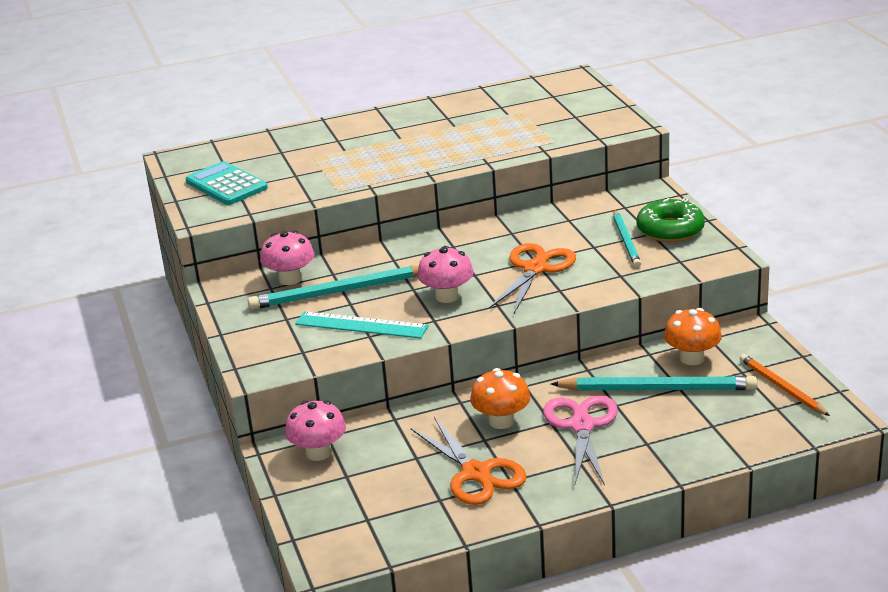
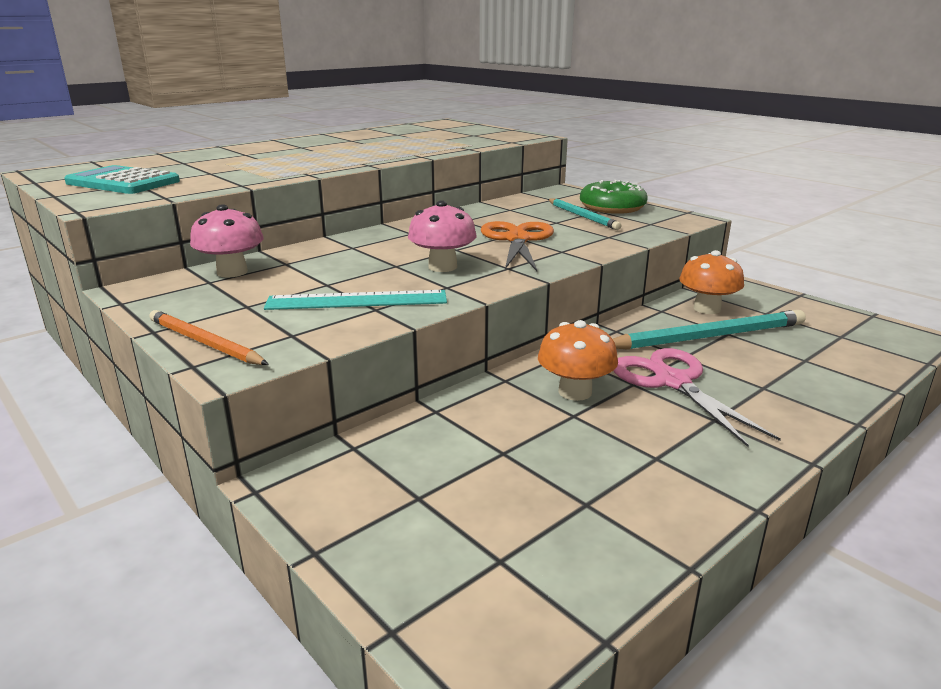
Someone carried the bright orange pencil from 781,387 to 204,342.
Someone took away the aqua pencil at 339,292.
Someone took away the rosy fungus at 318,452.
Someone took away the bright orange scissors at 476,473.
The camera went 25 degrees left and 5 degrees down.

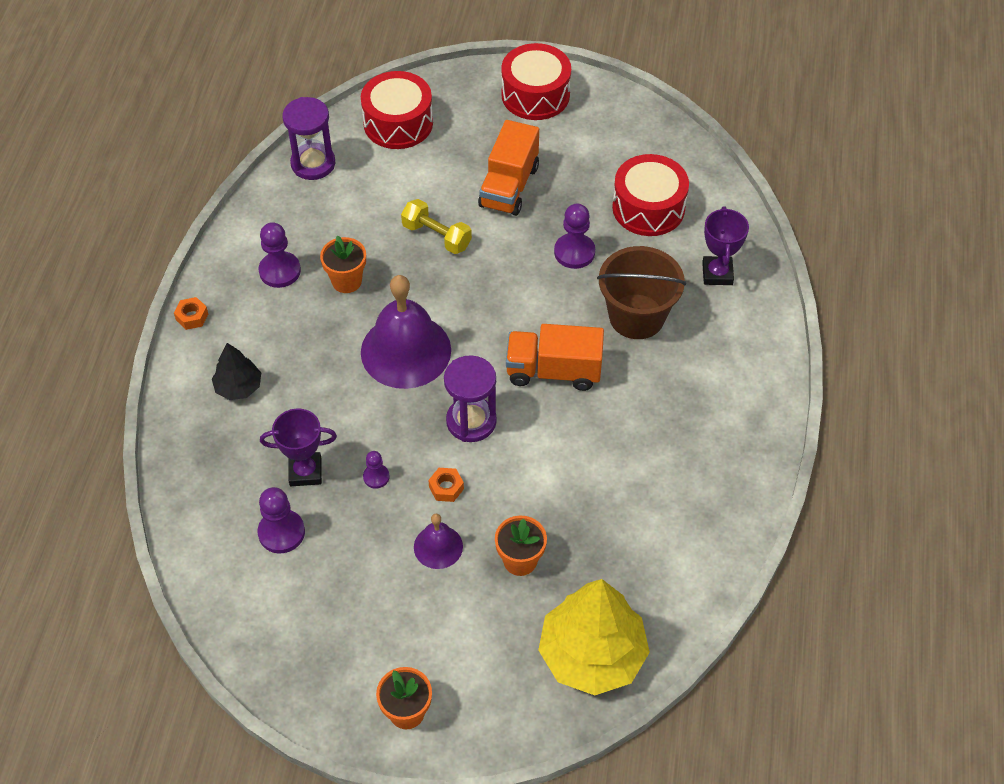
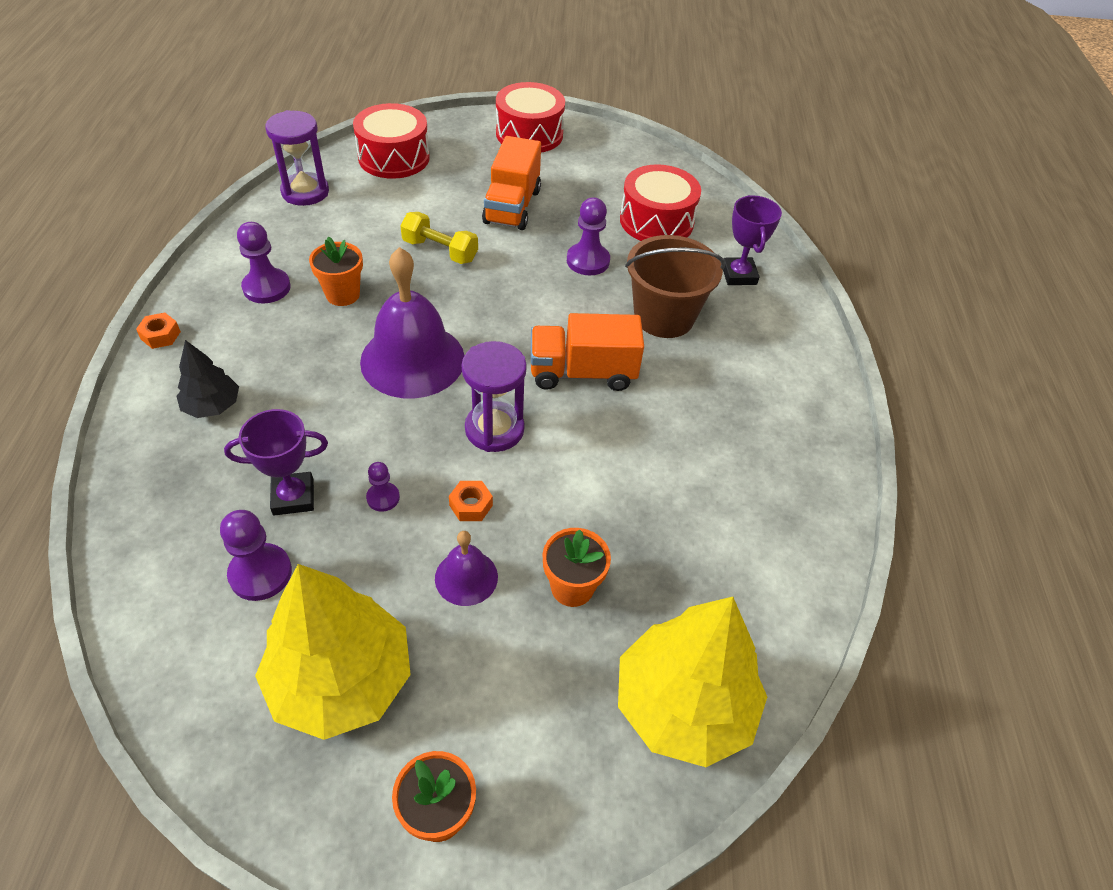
Someone put down the bright yellow fir tree at 341,679.
The camera went 10 degrees left and 5 degrees down.

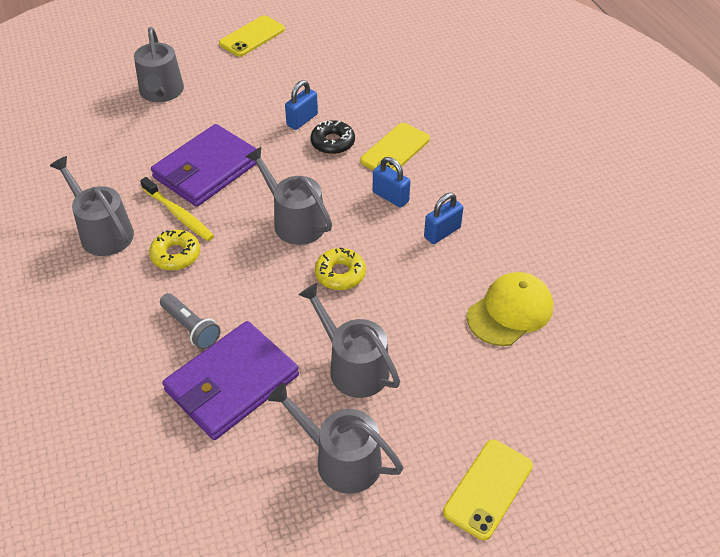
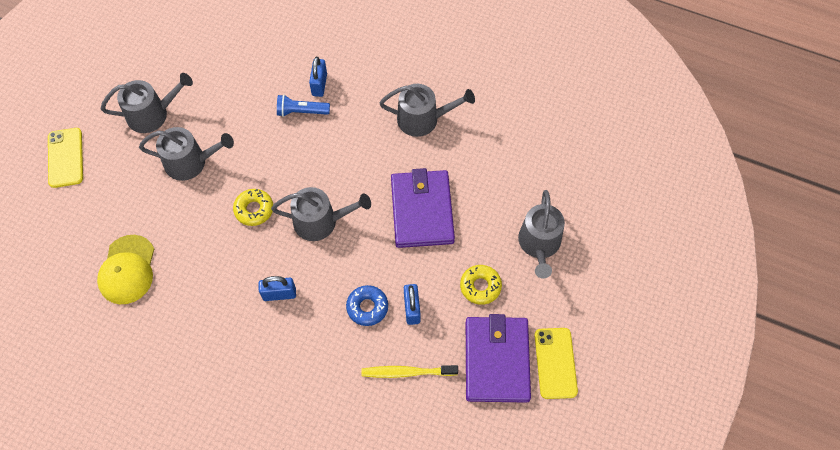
Someone repainted the gray pocket torch at 191,328, which became the royal blue pocket torch at 301,111.
Someone carried the royal blue small lock from 442,232 to 319,84.
Someone repainted the black donut at 332,142, which became the royal blue donut at 367,307.
Someone carried the bright yellow tooth brush from 179,214 to 407,372.
Someone carried the bright yellow donut from 176,255 to 480,286.
Someone carried the royal purple card wallet from 232,383 to 496,360.
Someone rotated the gray sprinkling can at 161,92 by 120 degrees counterclockwise.
Someone took away the bright yellow phone at 395,150.
The camera went 135 degrees right and 15 degrees up.

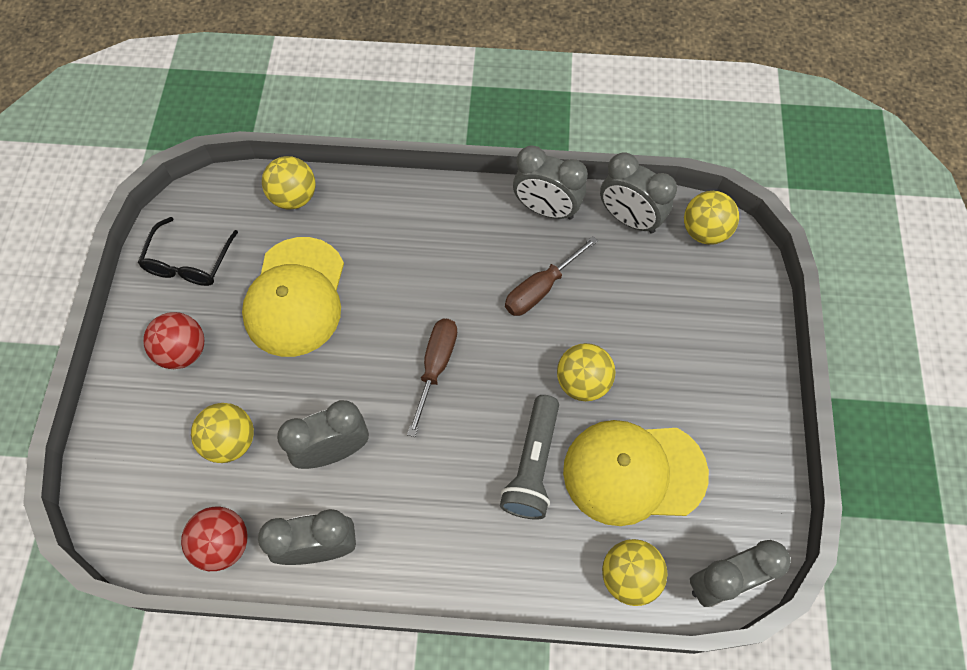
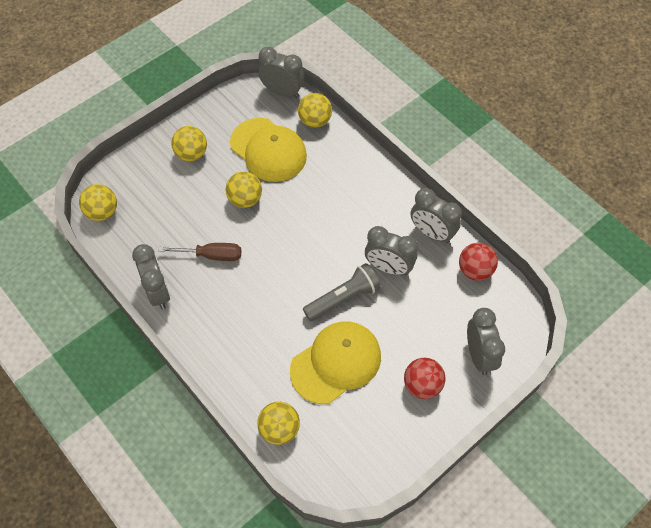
Someone carried the bright yellow sphere from 231,441 to 191,154.
Someone carried the gray pocket torch from 533,465 to 343,298.
Someone carried the gray bedside clock from 629,219 to 479,355.
Someone took away the black eyeglasses at 189,262.
Someone took away the brown flat screwdriver at 435,367.
The camera went 135 degrees left and 5 degrees down.

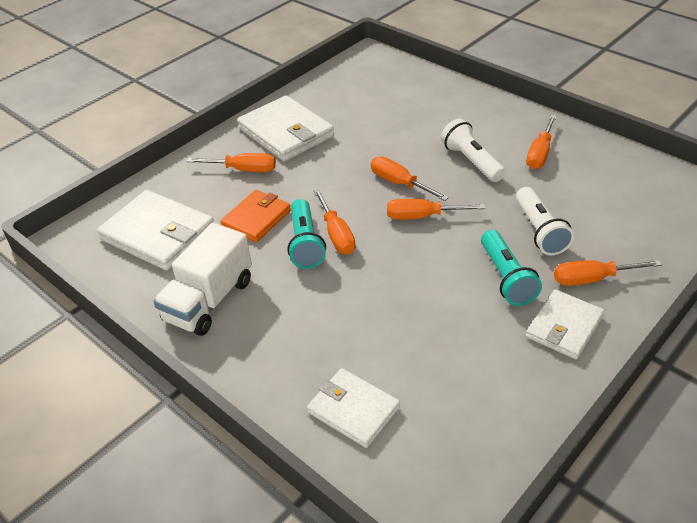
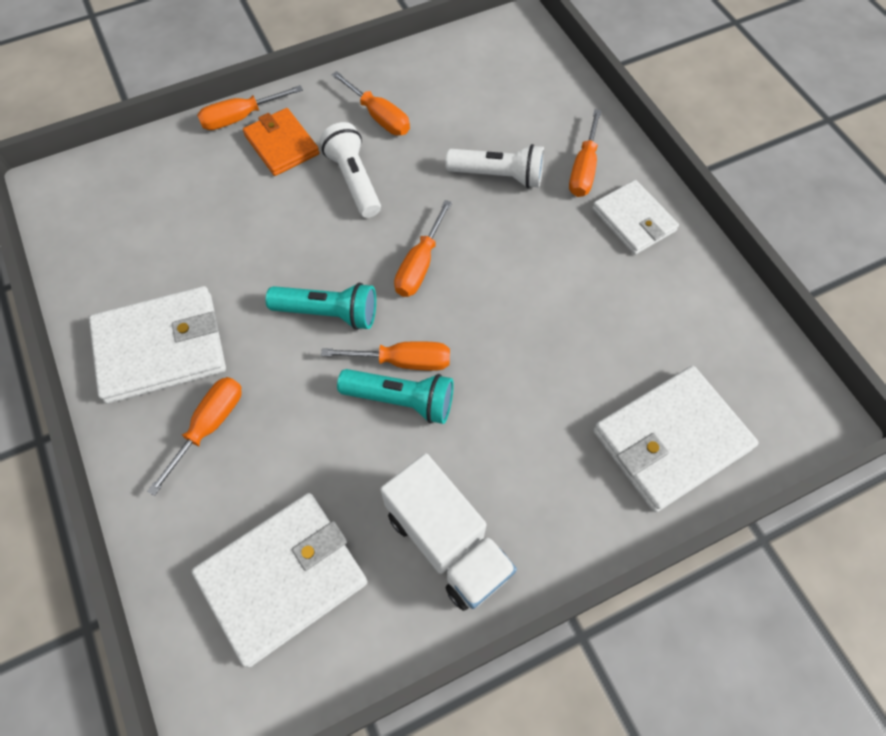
Someone carried the bright orange flat screwdriver from 399,183 to 241,117.
Someone carried the bright orange card wallet from 256,219 to 282,145.
Someone carried the aqua pocket torch from 506,278 to 328,313.
Someone rotated the snow-white pocket torch at 471,161 by 75 degrees clockwise.
Someone scaled the snow-white card wallet at 353,410 by 1.58.
The camera went 70 degrees left and 20 degrees up.

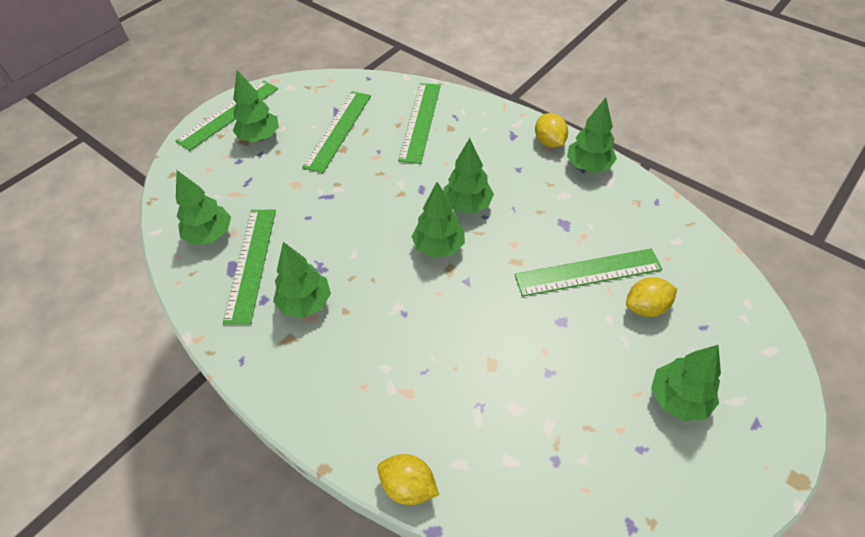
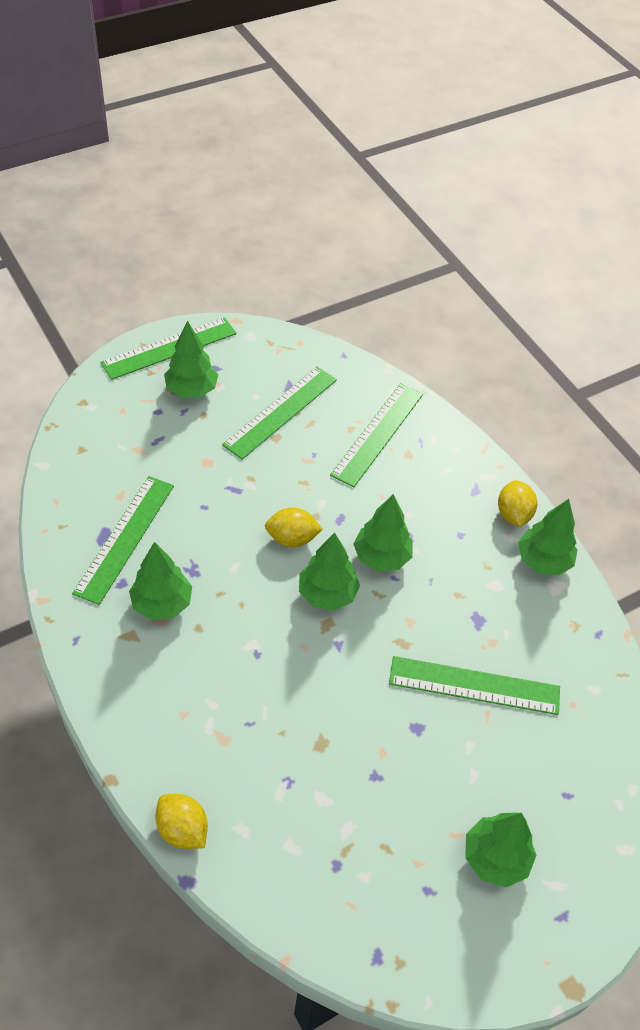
Someone carried the bright yellow toy lemon from 646,307 to 292,538.
Someone took away the emerald fir tree at 210,235.
The camera went 15 degrees right and 0 degrees up.

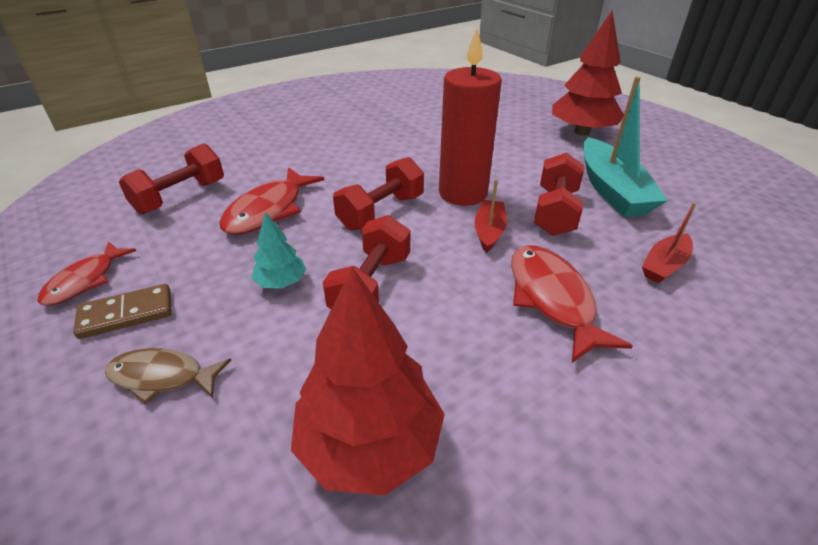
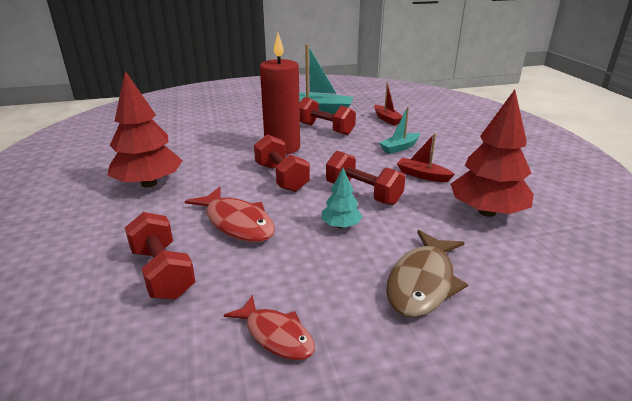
Someone carried the scarlet fir tree from 582,132 to 149,183.
Someone swapped the scarlet fish at 552,299 for the aqua sailboat at 399,148.
Someone scaled the brown fish at 162,377 by 1.52.
Someone carried the scarlet sailboat from 489,231 to 422,175.
Someone took away the brown domino tile at 126,314.
The camera went 70 degrees left and 10 degrees down.

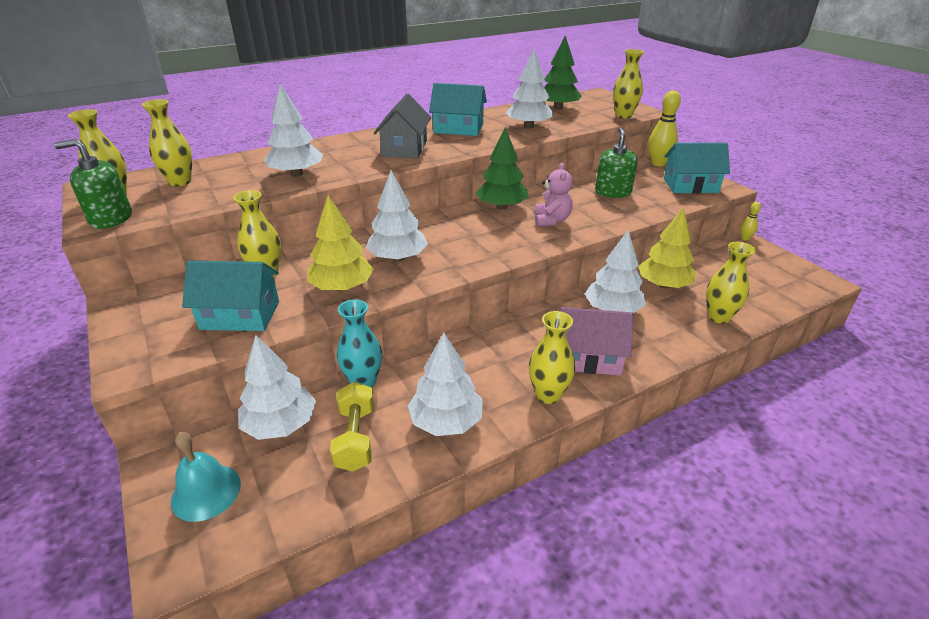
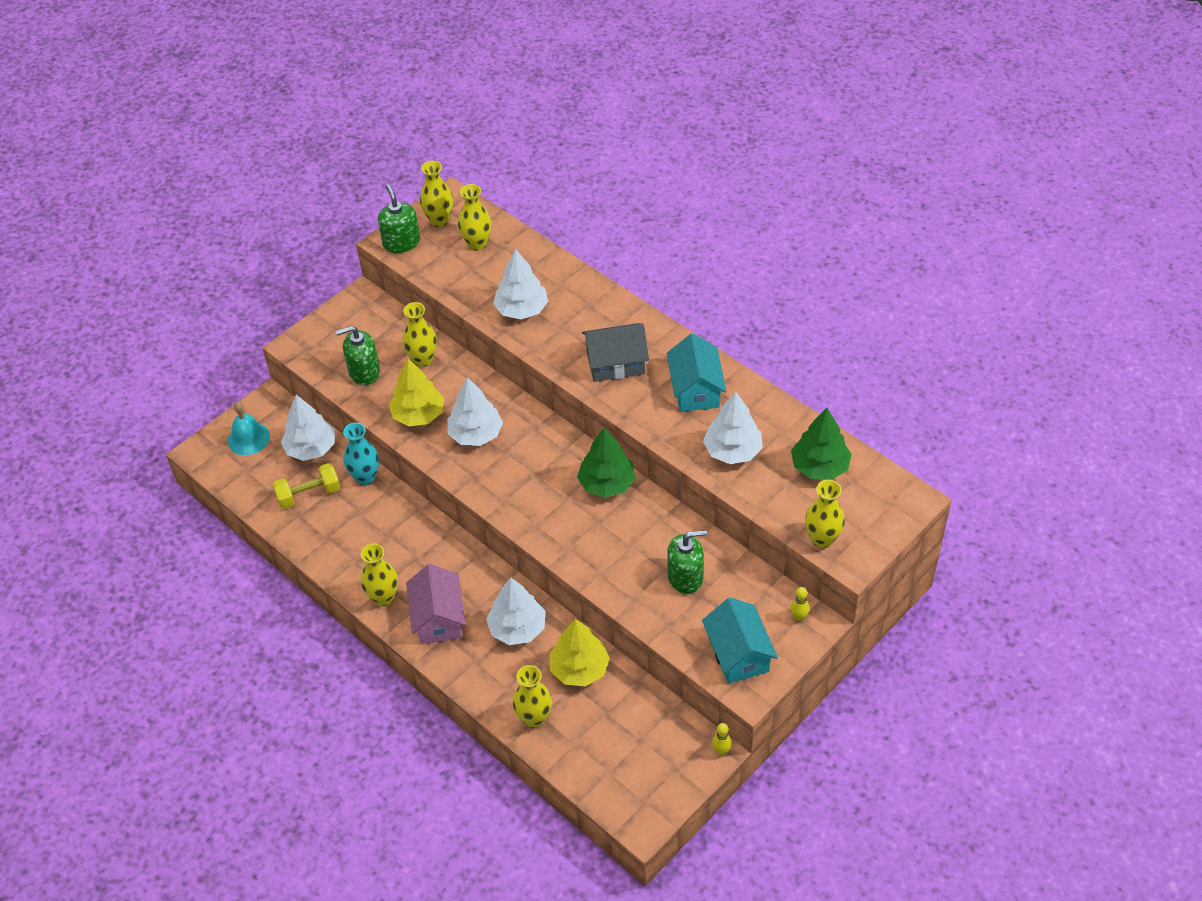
Someone swapped the aqua toy house at 240,315 for the emerald soap pump at 364,371.
Someone scaled the bright yellow skittle at 658,163 by 0.52.
Someone took away the snow-white fir tree at 446,421.
Someone took away the rosy teddy at 551,220.
The camera went 75 degrees right and 15 degrees up.

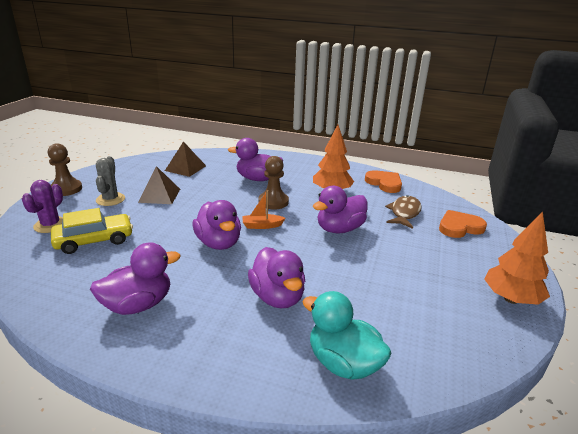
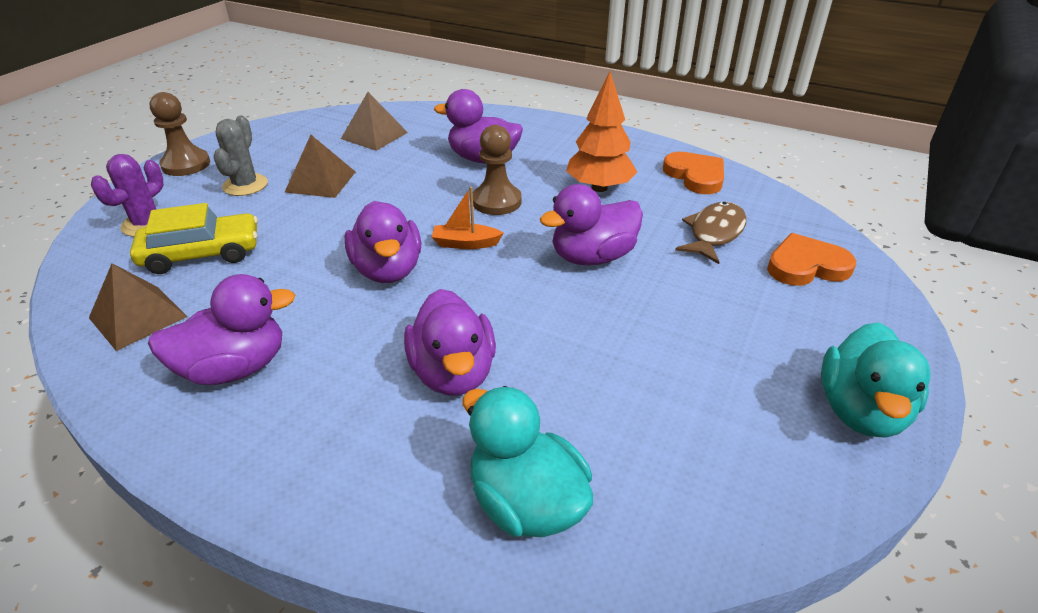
Someone put down the brown pyramid at 137,317.
Someone swapped the bright orange fir tree at 511,299 for the aqua duck at 860,411.
The camera went 10 degrees right and 10 degrees up.

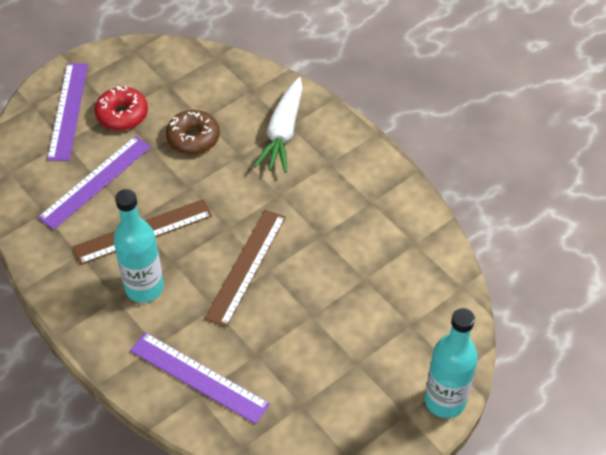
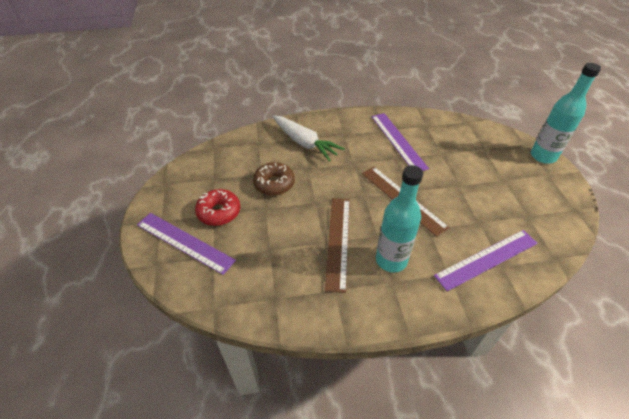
Someone carried the royal purple ruler from 95,181 to 398,141.
The camera went 60 degrees left and 5 degrees down.

